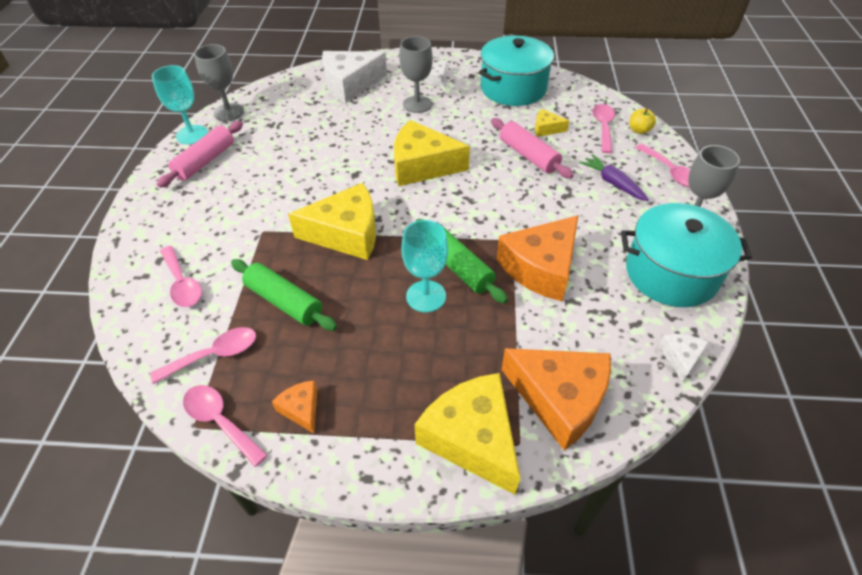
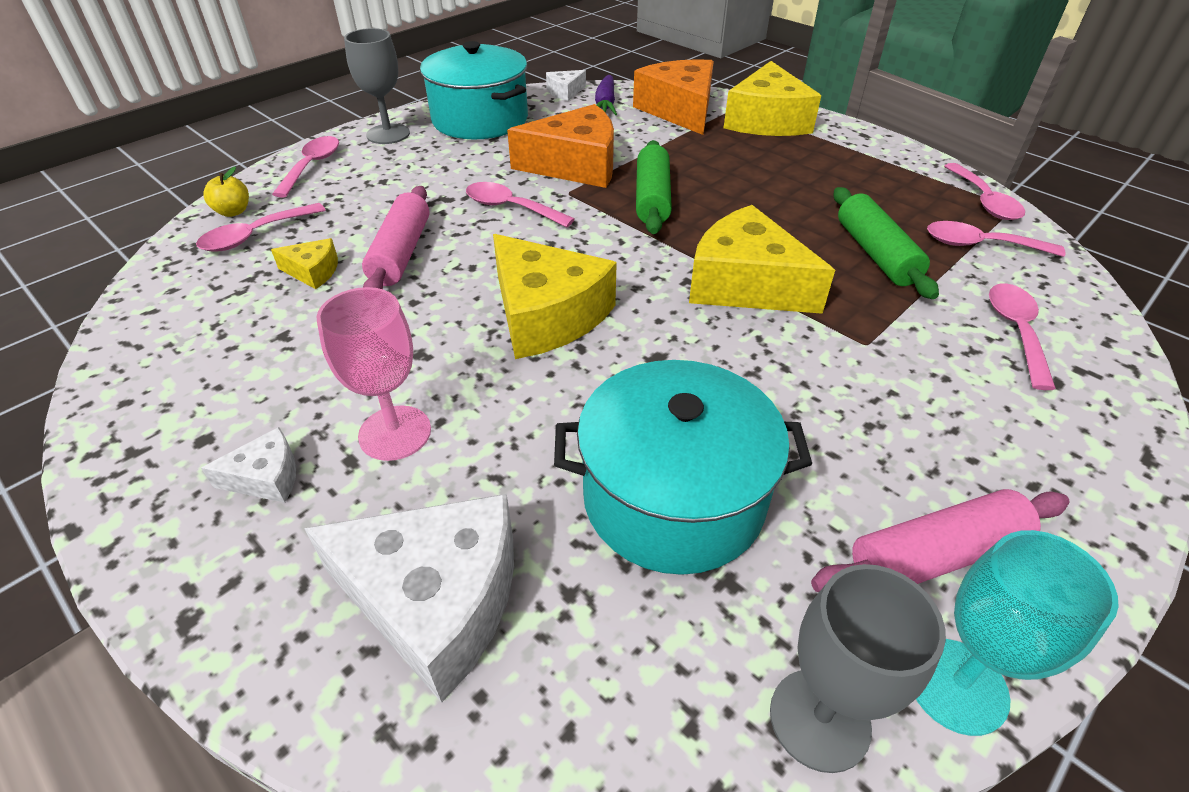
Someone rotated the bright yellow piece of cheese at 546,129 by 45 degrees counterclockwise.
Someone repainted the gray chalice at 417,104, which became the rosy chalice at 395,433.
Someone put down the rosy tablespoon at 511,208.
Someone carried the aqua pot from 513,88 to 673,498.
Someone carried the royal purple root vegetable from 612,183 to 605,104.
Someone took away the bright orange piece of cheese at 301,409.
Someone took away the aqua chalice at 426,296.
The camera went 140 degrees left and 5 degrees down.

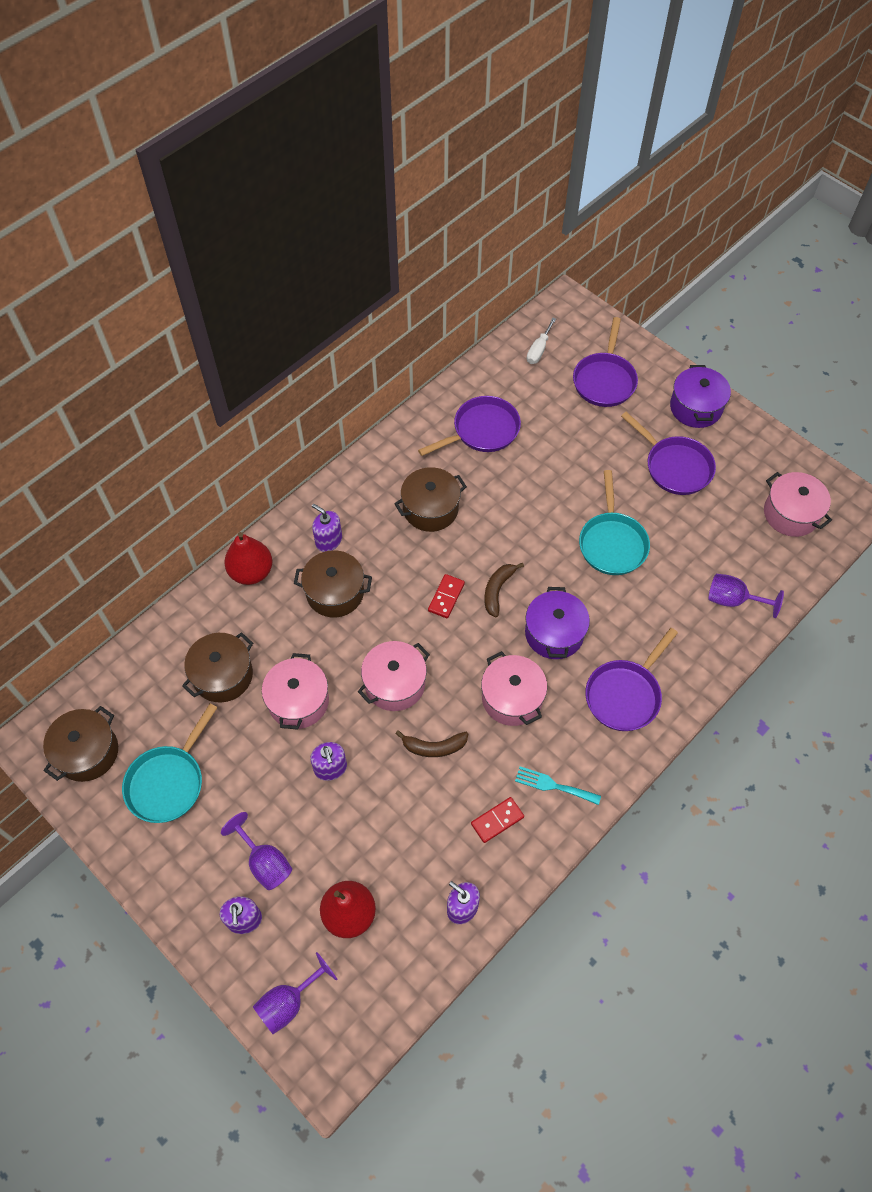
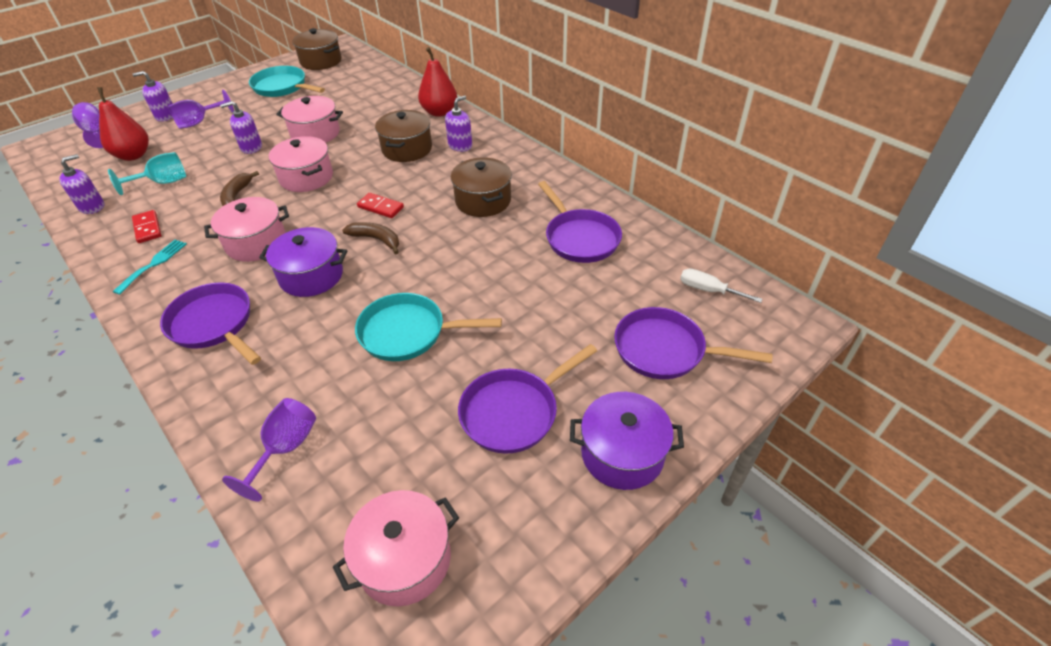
Someone put down the aqua chalice at 163,182.
Someone took away the brown pot at 223,675.
The camera went 95 degrees right and 15 degrees down.

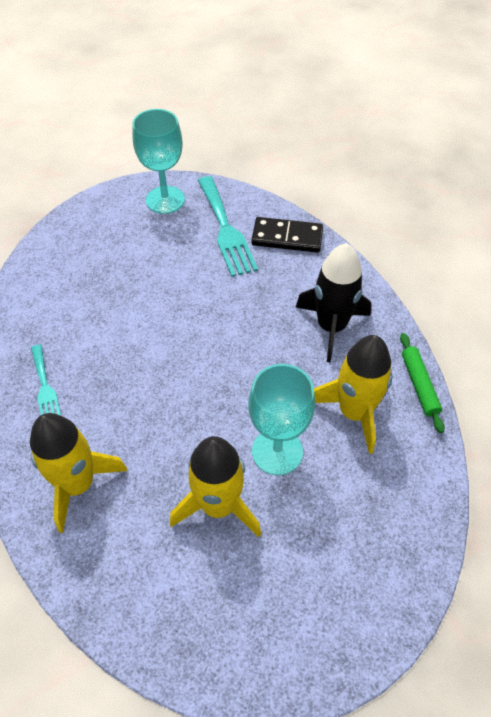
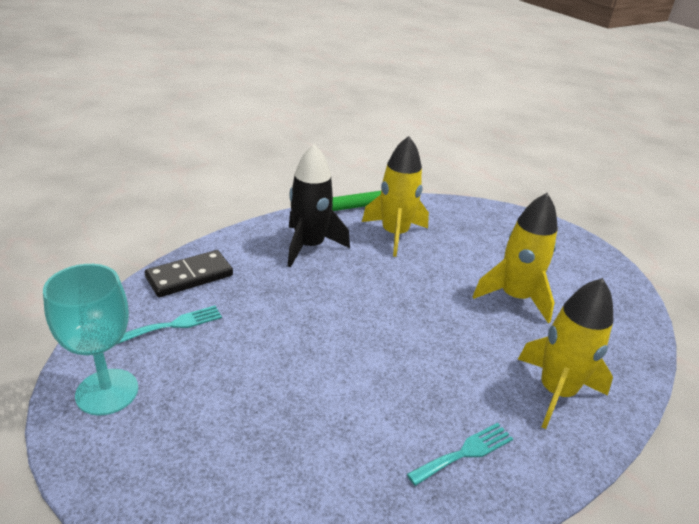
Someone scaled the aqua fork at 225,230 by 0.58.
Someone rotated the black domino tile at 287,237 by 60 degrees clockwise.
Someone took away the aqua chalice at 277,451.
The camera went 105 degrees left and 20 degrees down.

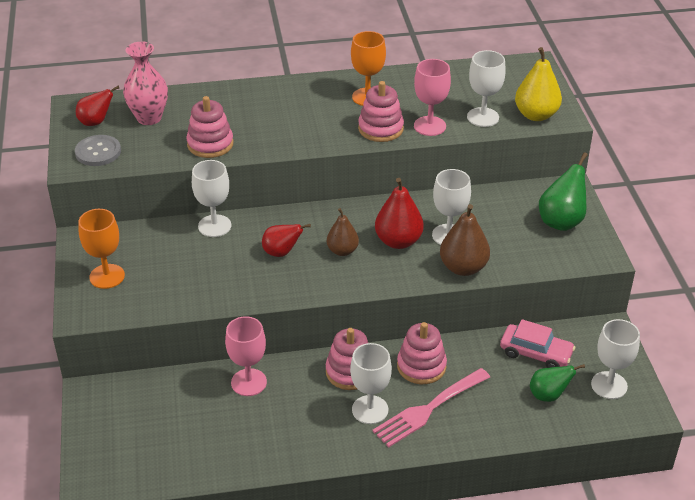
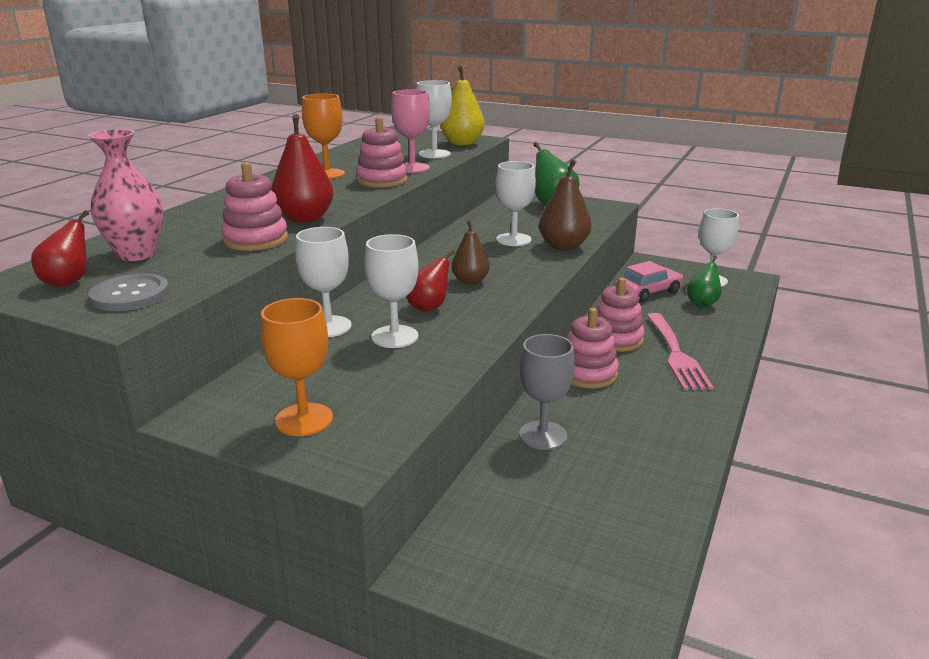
Someone carried the scarlet pear fruit from 398,241 to 304,218.
Someone carried the snow-white chalice from 370,410 to 395,337.
Someone repainted the rosy chalice at 249,382, which became the gray chalice at 543,435.
The camera went 55 degrees left and 15 degrees down.

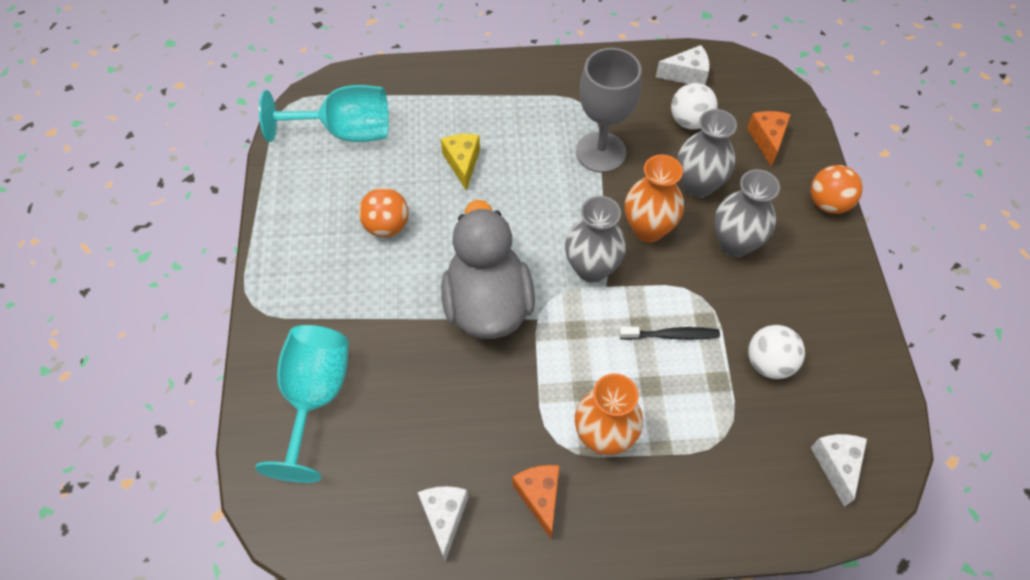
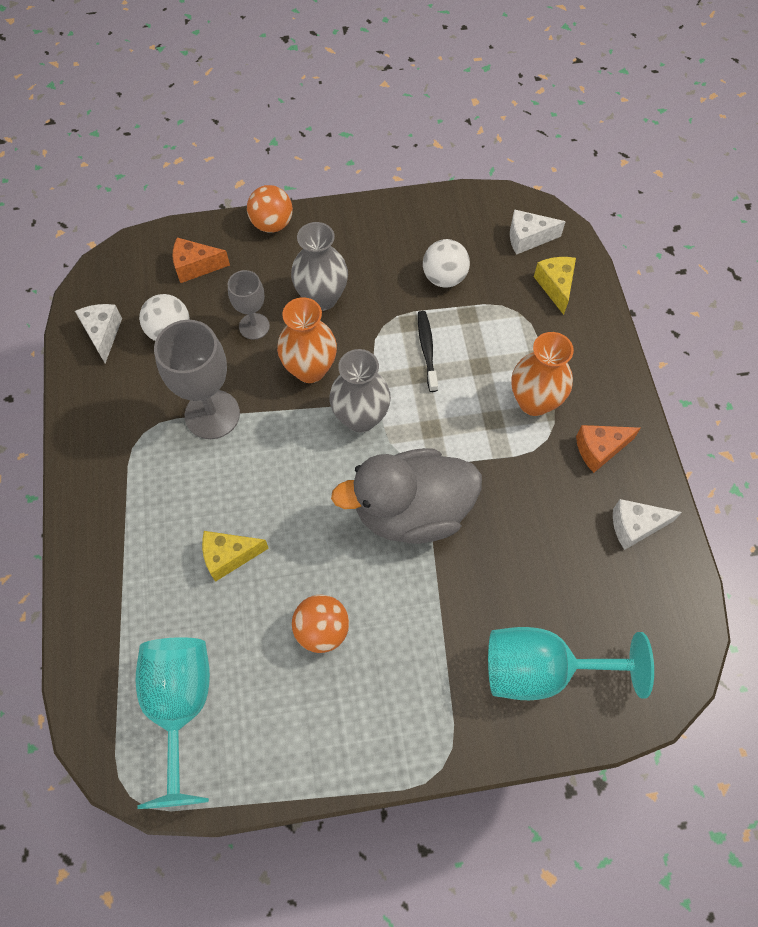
Someone swapped the gray vase at 698,185 for the gray chalice at 254,326.
Someone put down the bright yellow piece of cheese at 555,286.
The camera went 95 degrees left and 5 degrees up.

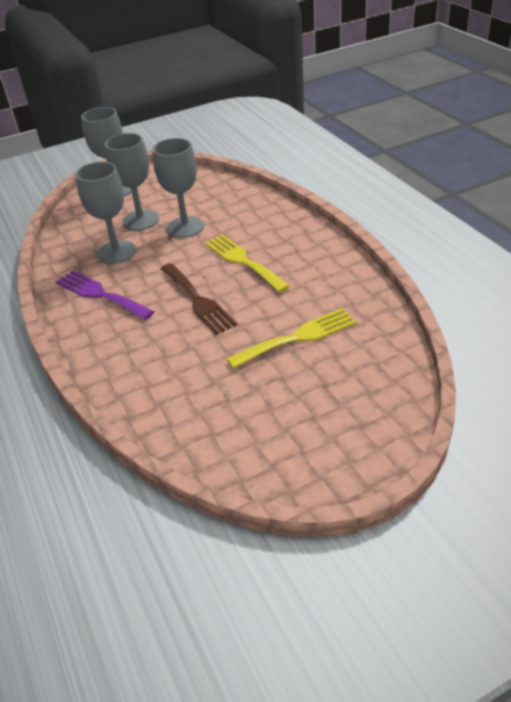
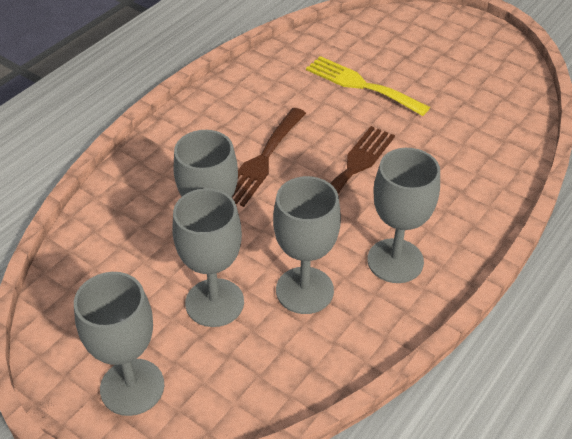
Someone repainted the bright yellow fork at 243,261, which became the brown fork at 263,160.
Someone swapped the royal purple fork at 100,294 for the gray chalice at 395,261.
The camera went 120 degrees left and 5 degrees up.

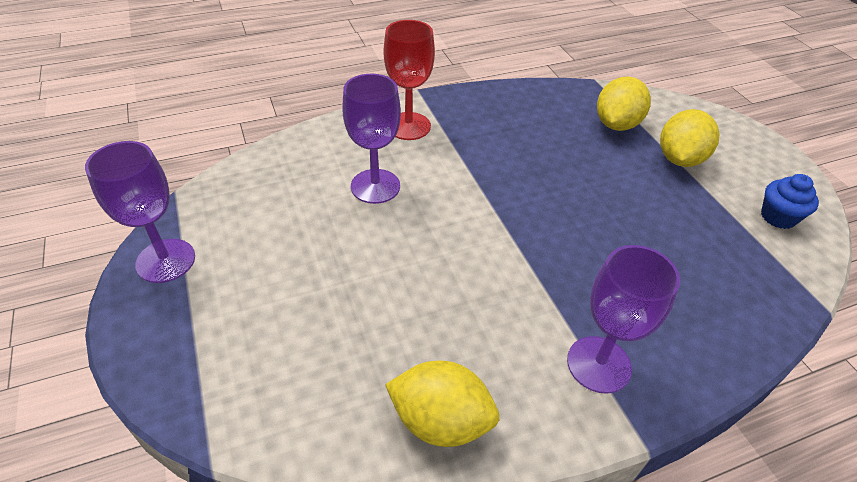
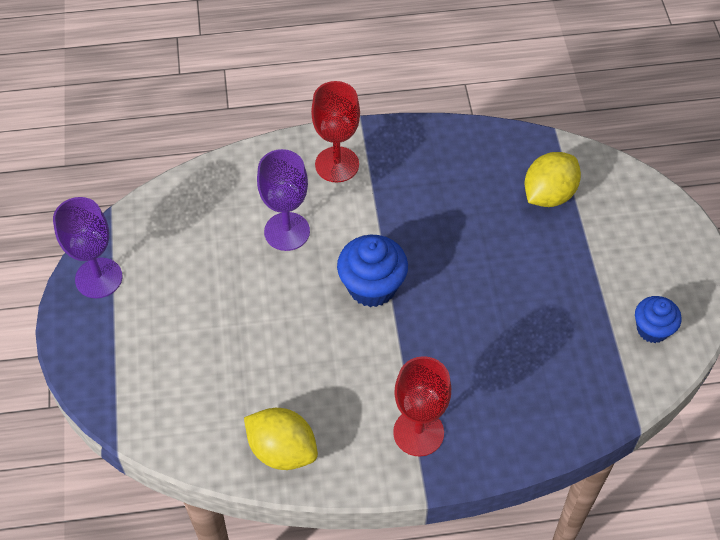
Someone put down the royal blue fairy cake at 372,286.
Someone repainted the royal purple chalice at 598,364, which became the scarlet chalice at 418,432.
Someone took away the bright yellow toy lemon at 679,159.
The camera went 15 degrees right and 10 degrees up.

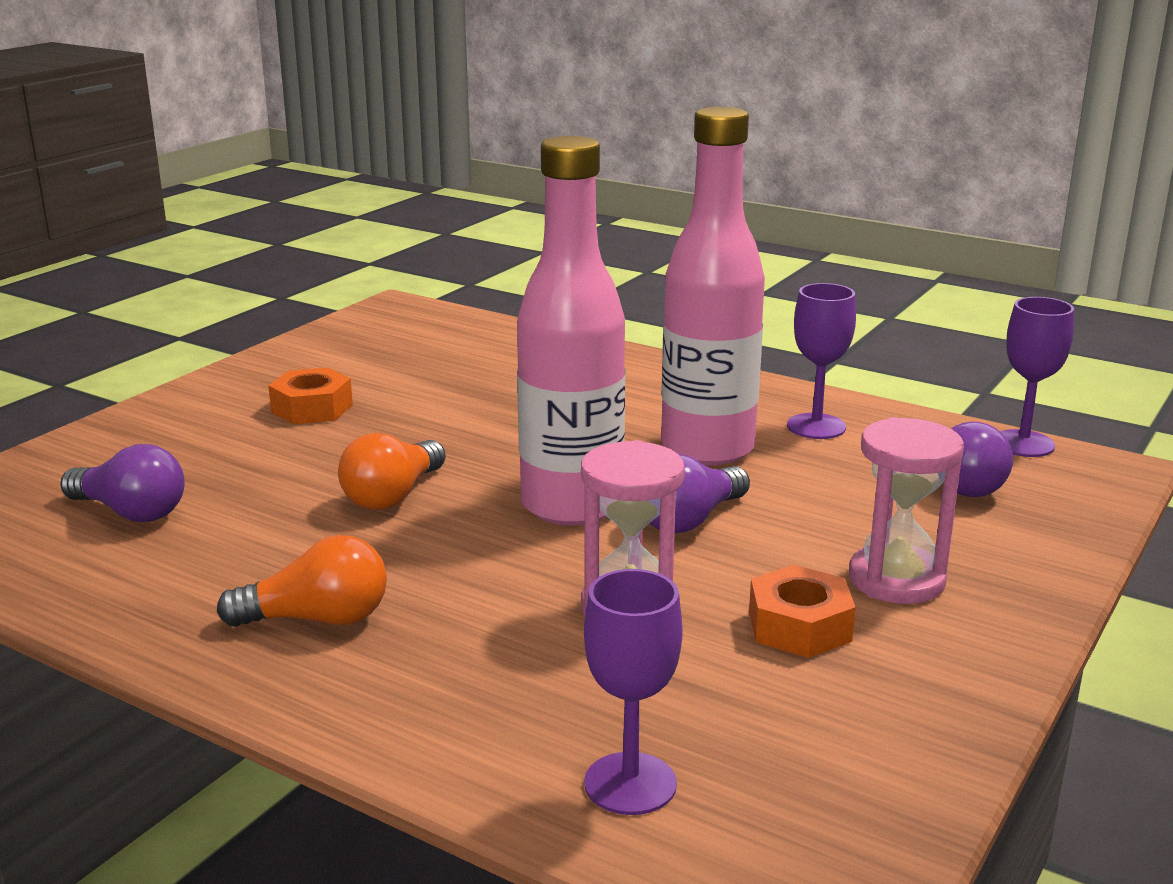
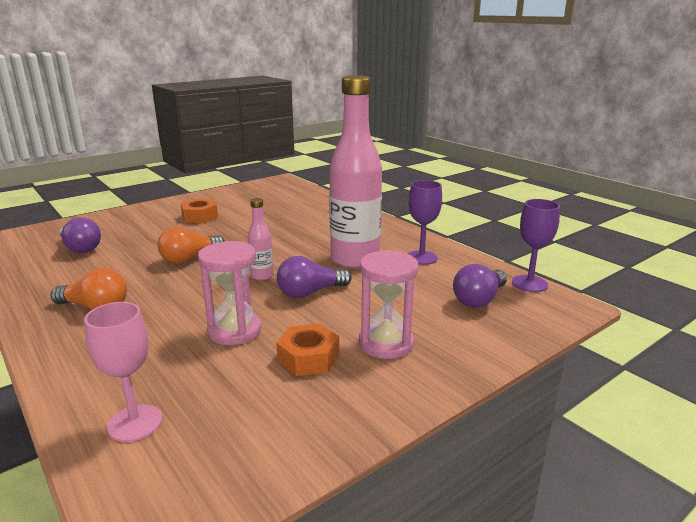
Someone repainted the royal purple chalice at 630,784, which became the rosy chalice at 135,423.
Someone scaled the rosy drink bottle at 572,506 by 0.43.
The camera went 20 degrees right and 0 degrees up.

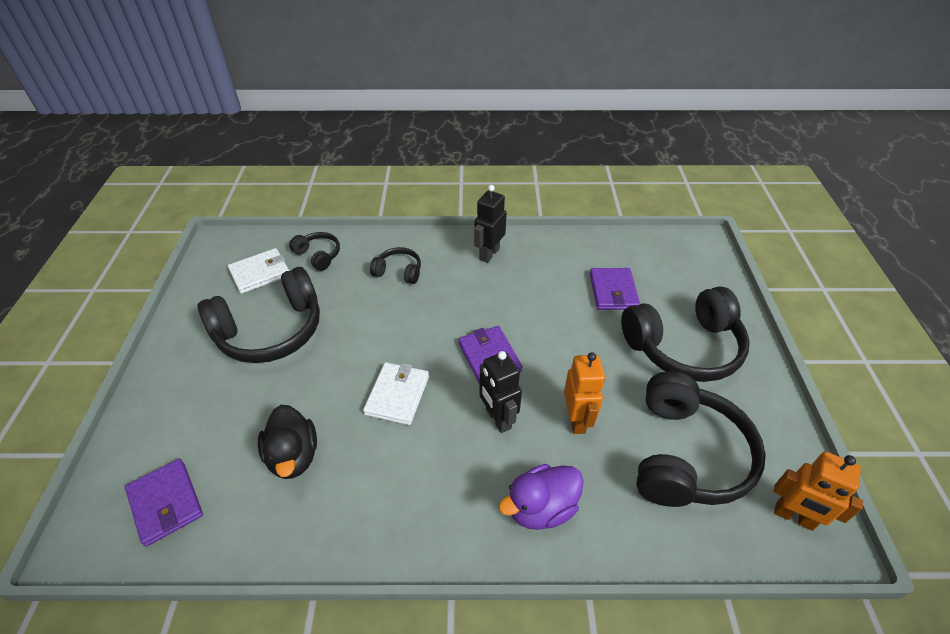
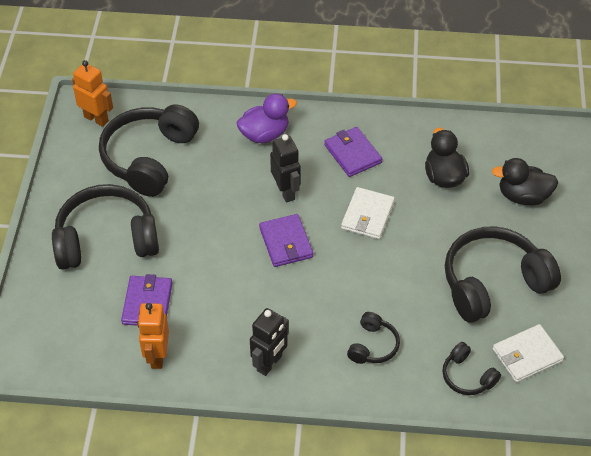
Someone carried the bright orange robot from 577,420 to 157,356.
Someone carried the royal purple card wallet from 166,503 to 352,154.
Someone rotated the black headset at 398,272 by 90 degrees counterclockwise.
Someone put down the black duck at 523,196.
The camera went 175 degrees left and 5 degrees up.

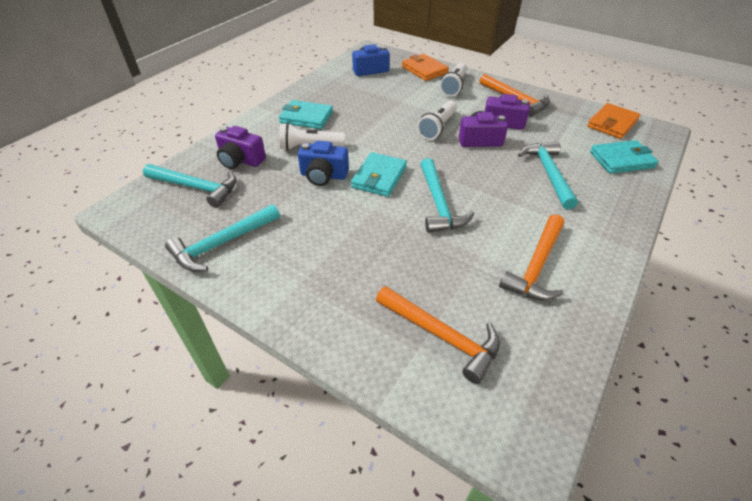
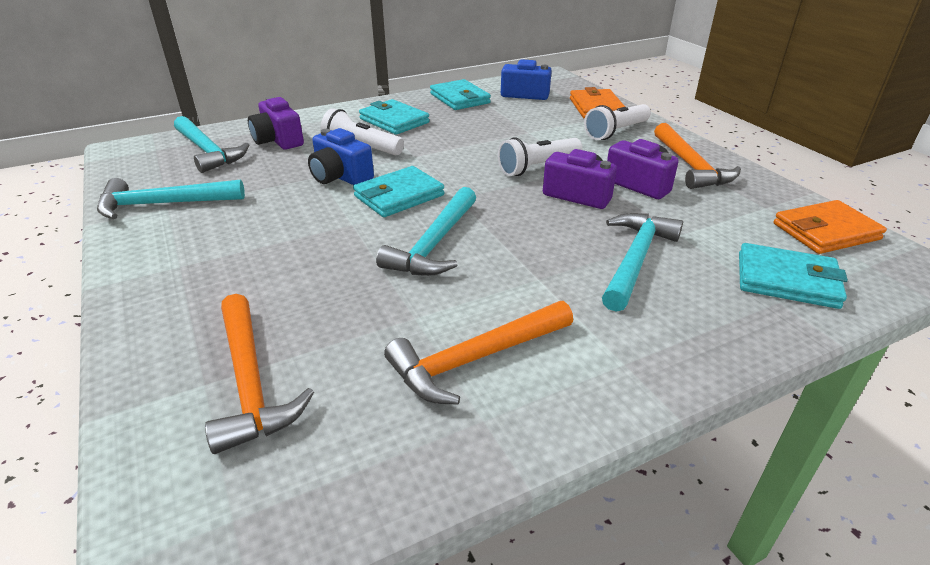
Someone put down the aqua card wallet at 460,98.
The camera went 30 degrees right and 10 degrees down.

